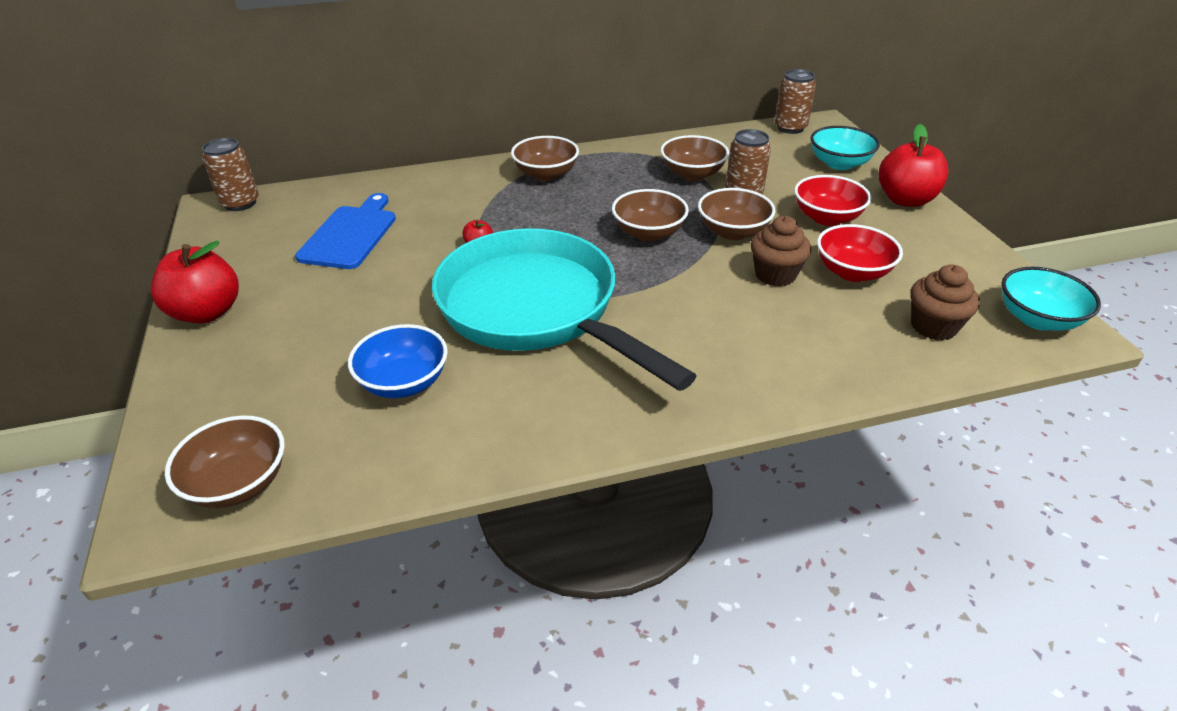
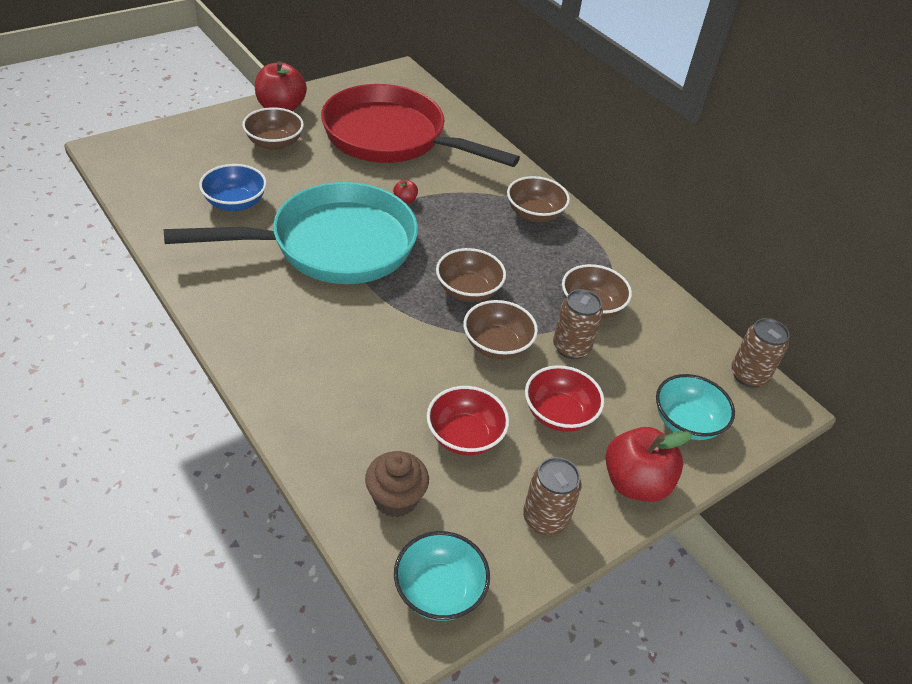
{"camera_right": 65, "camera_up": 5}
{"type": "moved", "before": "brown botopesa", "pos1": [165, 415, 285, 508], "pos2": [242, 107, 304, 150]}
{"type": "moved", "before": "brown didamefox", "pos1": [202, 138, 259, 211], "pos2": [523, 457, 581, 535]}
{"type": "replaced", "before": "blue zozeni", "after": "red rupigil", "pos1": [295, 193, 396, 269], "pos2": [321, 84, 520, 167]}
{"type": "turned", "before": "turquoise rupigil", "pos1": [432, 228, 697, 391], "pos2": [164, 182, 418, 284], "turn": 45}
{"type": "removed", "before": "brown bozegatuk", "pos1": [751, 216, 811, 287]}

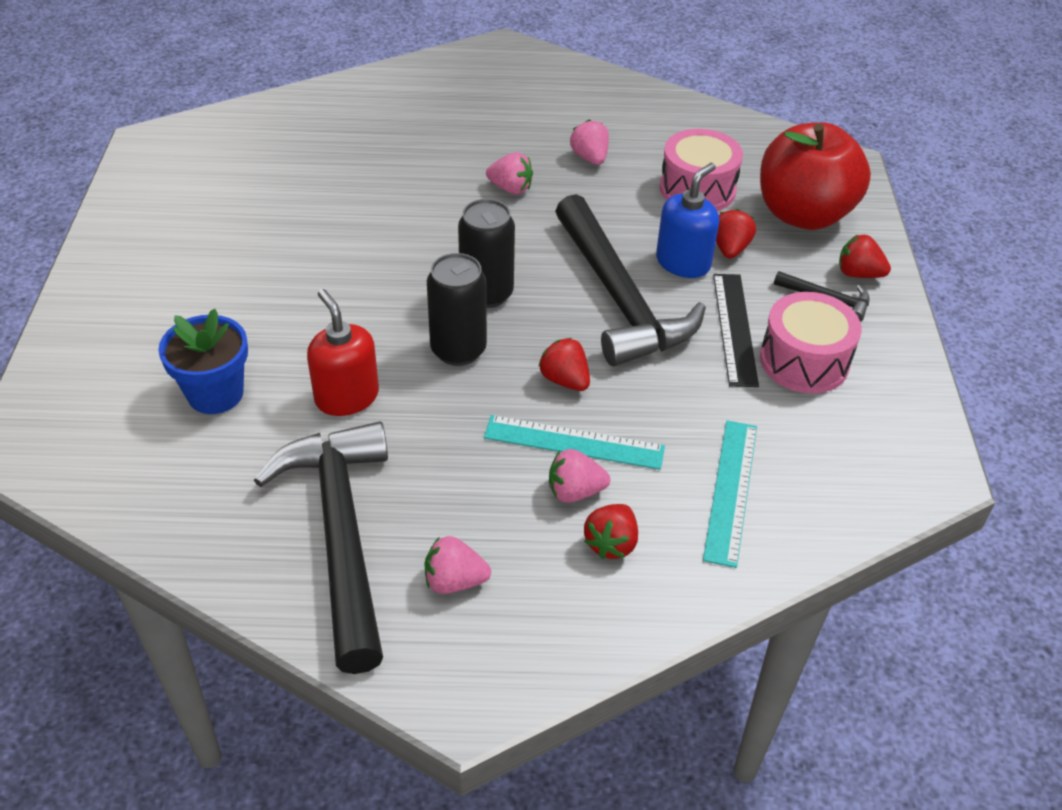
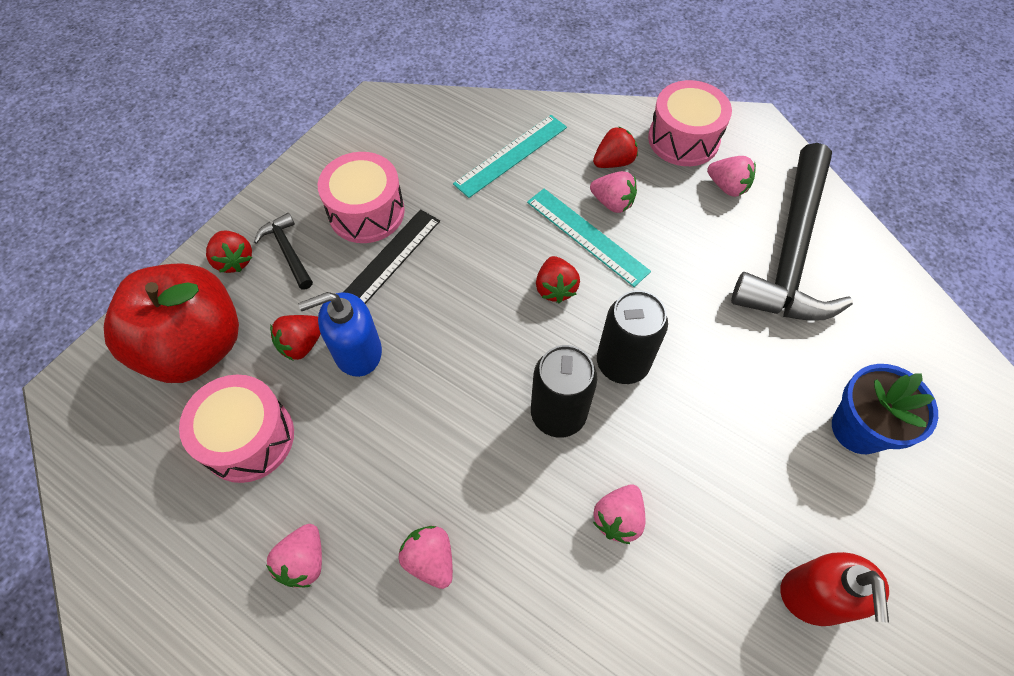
{"camera_right": -145, "camera_up": 15}
{"type": "moved", "before": "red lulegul", "pos1": [307, 289, 379, 416], "pos2": [780, 552, 889, 626]}
{"type": "removed", "before": "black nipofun", "pos1": [555, 194, 706, 366]}
{"type": "added", "after": "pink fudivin", "pos2": [593, 485, 645, 544]}
{"type": "added", "after": "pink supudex", "pos2": [648, 80, 732, 166]}

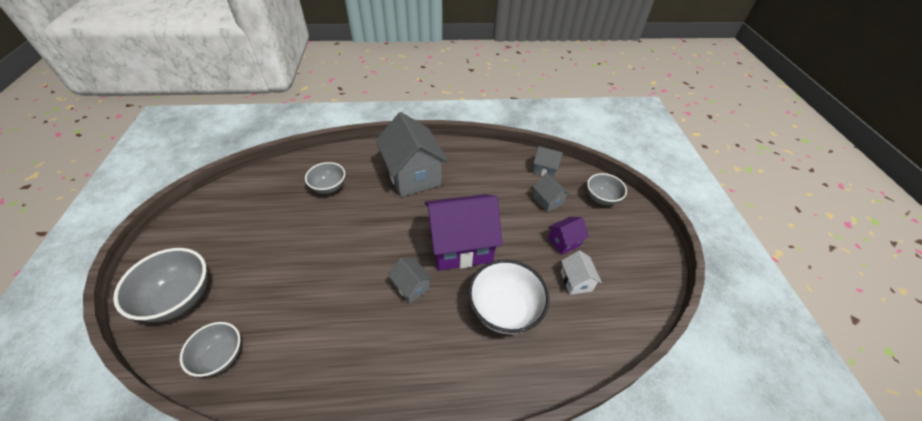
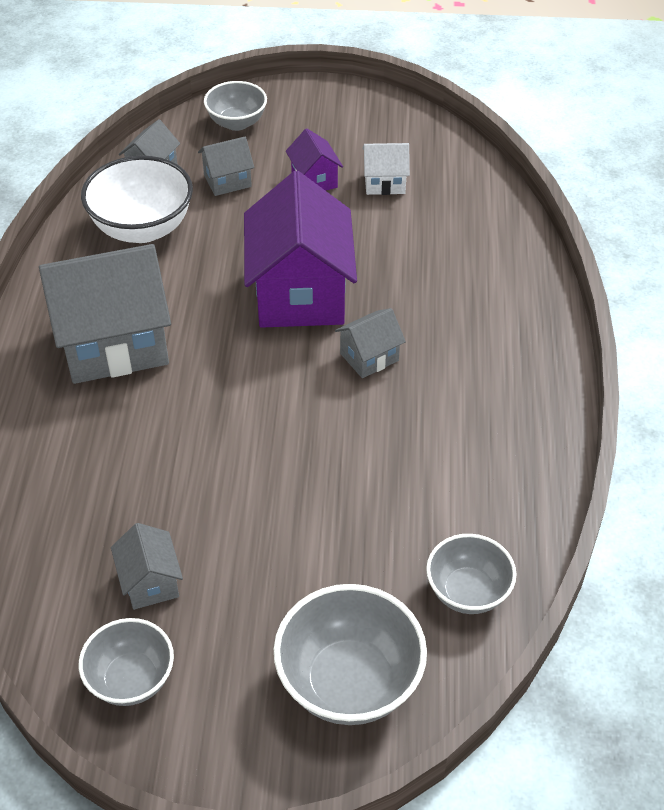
{"camera_right": -80, "camera_up": 0}
{"type": "moved", "before": "grey botopesa", "pos1": [305, 162, 345, 194], "pos2": [79, 618, 174, 706]}
{"type": "moved", "before": "white botopesa", "pos1": [468, 259, 549, 334], "pos2": [81, 155, 193, 243]}
{"type": "added", "after": "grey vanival", "pos2": [111, 523, 183, 610]}

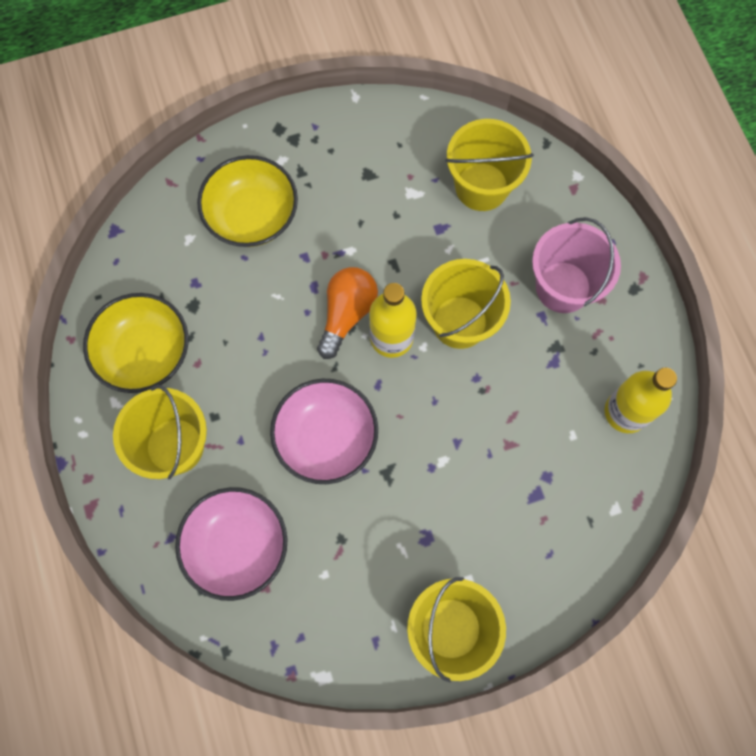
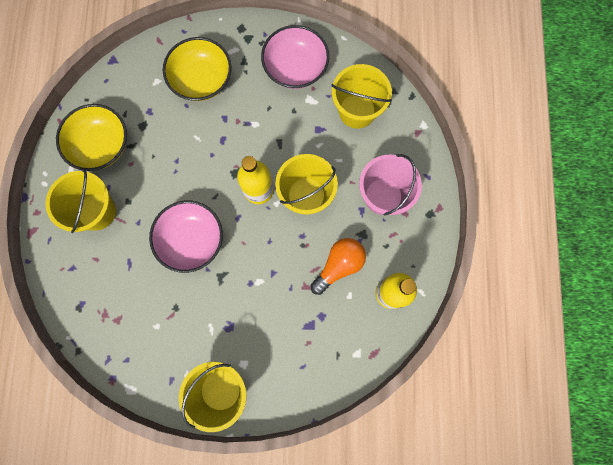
{"camera_right": 20, "camera_up": 5}
{"type": "moved", "before": "pink botopesa", "pos1": [175, 487, 288, 601], "pos2": [261, 25, 329, 89]}
{"type": "moved", "before": "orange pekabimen", "pos1": [317, 267, 378, 359], "pos2": [310, 238, 366, 295]}

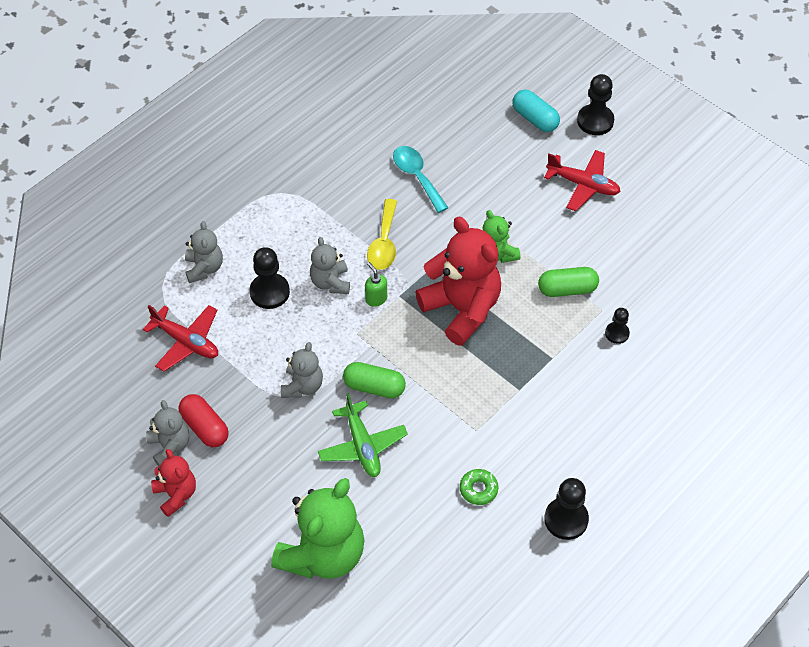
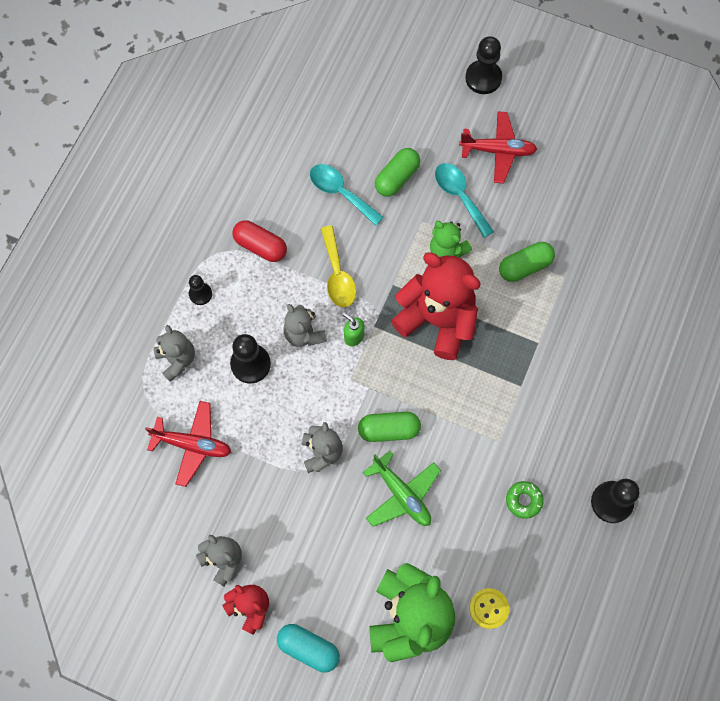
{"camera_right": -20, "camera_up": 15}
{"type": "moved", "before": "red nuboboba", "pos1": [179, 394, 229, 447], "pos2": [232, 220, 287, 262]}
{"type": "moved", "before": "turquoise nuboboba", "pos1": [513, 89, 560, 132], "pos2": [277, 624, 340, 672]}
{"type": "moved", "before": "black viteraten", "pos1": [605, 308, 630, 344], "pos2": [189, 275, 212, 305]}
{"type": "added", "after": "green nuboboba", "pos2": [375, 148, 420, 197]}
{"type": "added", "after": "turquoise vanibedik", "pos2": [435, 163, 494, 238]}
{"type": "added", "after": "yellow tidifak", "pos2": [469, 588, 509, 629]}

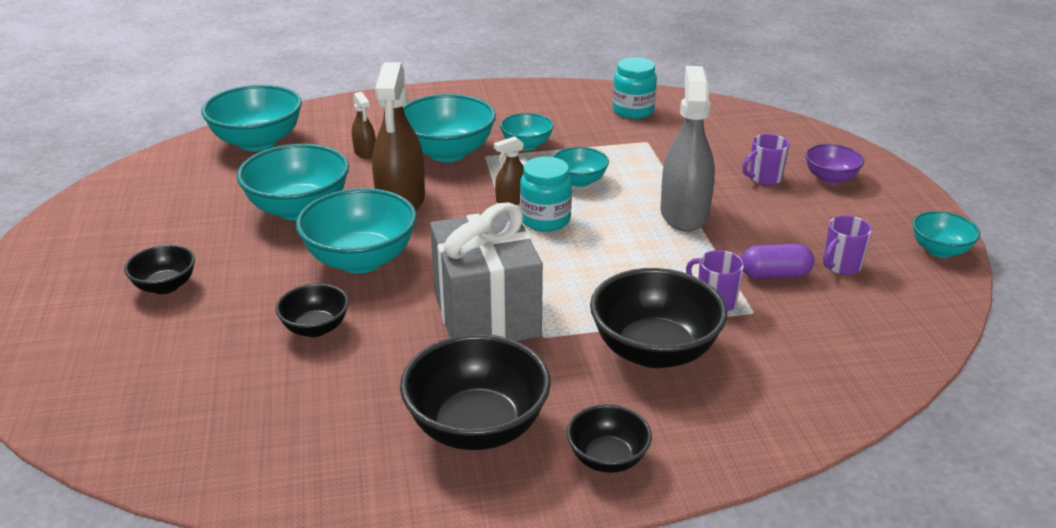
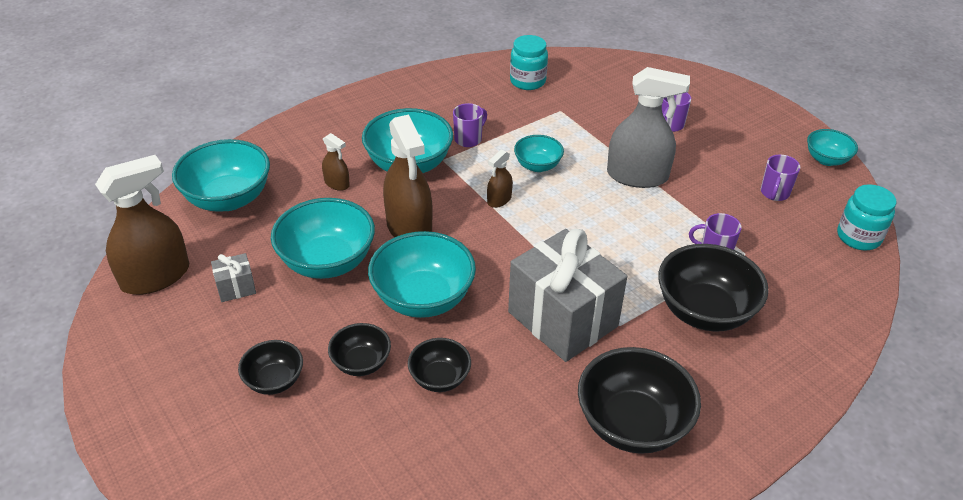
{"camera_right": -25, "camera_up": 10}
{"type": "replaced", "before": "turquoise botopesa", "after": "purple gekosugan", "pos1": [500, 113, 554, 150], "pos2": [453, 103, 487, 147]}
{"type": "moved", "before": "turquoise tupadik", "pos1": [520, 157, 572, 232], "pos2": [837, 184, 896, 250]}
{"type": "moved", "before": "black botopesa", "pos1": [567, 404, 652, 473], "pos2": [328, 323, 391, 376]}
{"type": "turned", "before": "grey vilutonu", "pos1": [660, 66, 715, 231], "pos2": [607, 67, 690, 188], "turn": 120}
{"type": "removed", "before": "purple nuboboba", "pos1": [741, 244, 814, 279]}
{"type": "removed", "before": "purple botopesa", "pos1": [805, 144, 864, 184]}
{"type": "added", "after": "brown vilutonu", "pos2": [95, 155, 189, 295]}
{"type": "added", "after": "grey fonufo", "pos2": [211, 253, 256, 302]}

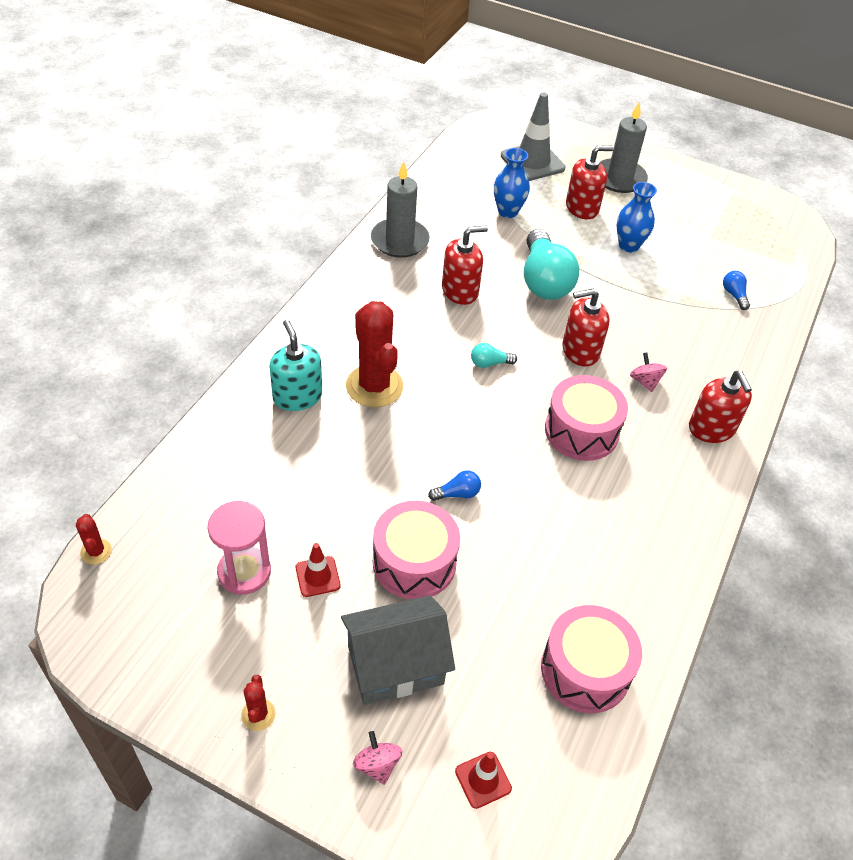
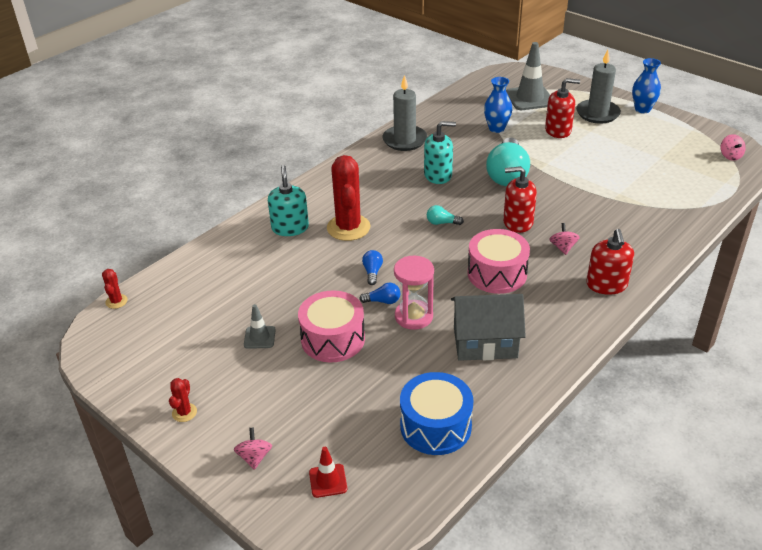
{"camera_right": 20, "camera_up": -10}
{"type": "moved", "before": "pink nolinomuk", "pos1": [208, 501, 271, 595], "pos2": [394, 256, 434, 330]}
{"type": "recoloured", "before": "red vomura", "after": "grey vomura", "pos1": [296, 543, 341, 597], "pos2": [244, 304, 276, 349]}
{"type": "moved", "before": "grey vanival", "pos1": [341, 595, 455, 705], "pos2": [451, 294, 526, 361]}
{"type": "recoloured", "before": "red lulegul", "after": "turquoise lulegul", "pos1": [442, 226, 488, 305], "pos2": [424, 121, 456, 184]}
{"type": "recoloured", "before": "pink supudex", "after": "blue supudex", "pos1": [541, 605, 642, 713], "pos2": [400, 372, 473, 455]}
{"type": "moved", "before": "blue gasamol", "pos1": [617, 182, 657, 253], "pos2": [632, 58, 661, 113]}
{"type": "moved", "before": "blue pekabimen", "pos1": [723, 271, 750, 310], "pos2": [362, 250, 383, 285]}
{"type": "added", "after": "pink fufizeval", "pos2": [721, 134, 746, 161]}

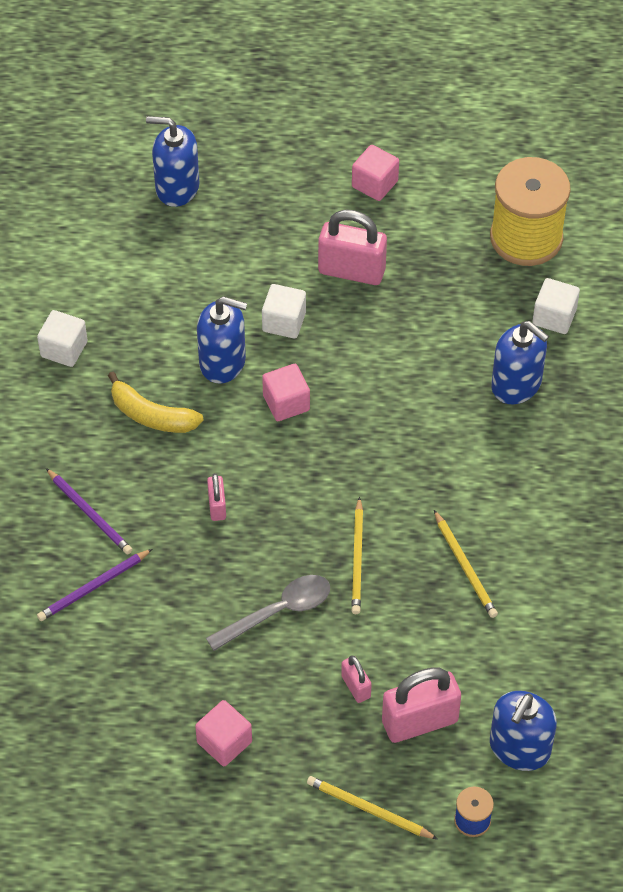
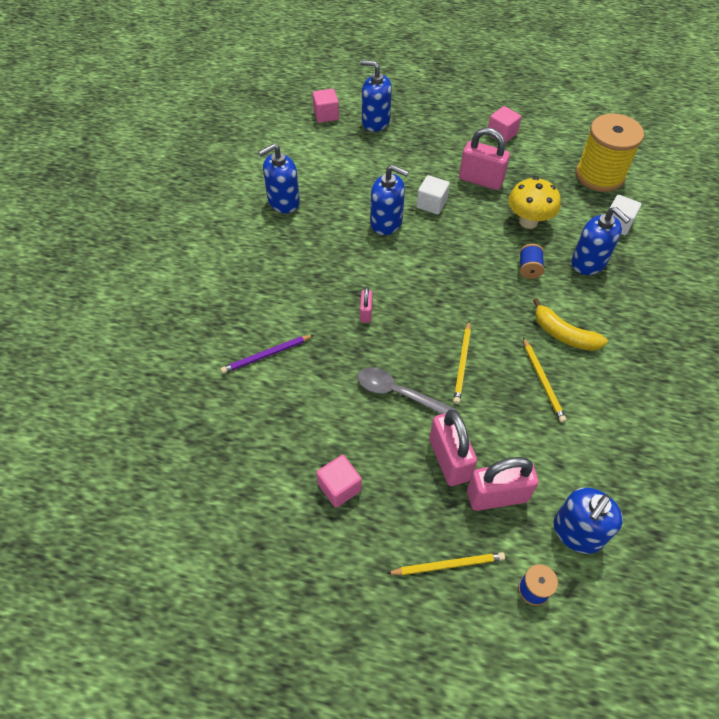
{"camera_right": 10, "camera_up": 0}
{"type": "replaced", "before": "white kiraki", "after": "blue lulegul", "pos1": [37, 310, 88, 367], "pos2": [258, 144, 300, 213]}
{"type": "removed", "before": "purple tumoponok", "pos1": [46, 468, 133, 554]}
{"type": "moved", "before": "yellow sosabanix", "pos1": [108, 372, 204, 433], "pos2": [533, 298, 608, 351]}
{"type": "turned", "before": "grey vanibedik", "pos1": [206, 575, 330, 651], "pos2": [357, 367, 455, 414], "turn": -135}
{"type": "moved", "before": "pink kiraki", "pos1": [262, 364, 310, 421], "pos2": [313, 89, 339, 123]}
{"type": "turned", "before": "yellow tumoponok", "pos1": [307, 776, 437, 839], "pos2": [386, 552, 505, 575], "turn": 135}
{"type": "resized", "before": "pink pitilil", "pos1": [341, 655, 372, 703], "pos2": [429, 409, 477, 486], "scale": 1.96}
{"type": "added", "after": "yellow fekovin", "pos2": [508, 177, 561, 229]}
{"type": "added", "after": "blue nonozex", "pos2": [520, 244, 544, 279]}

